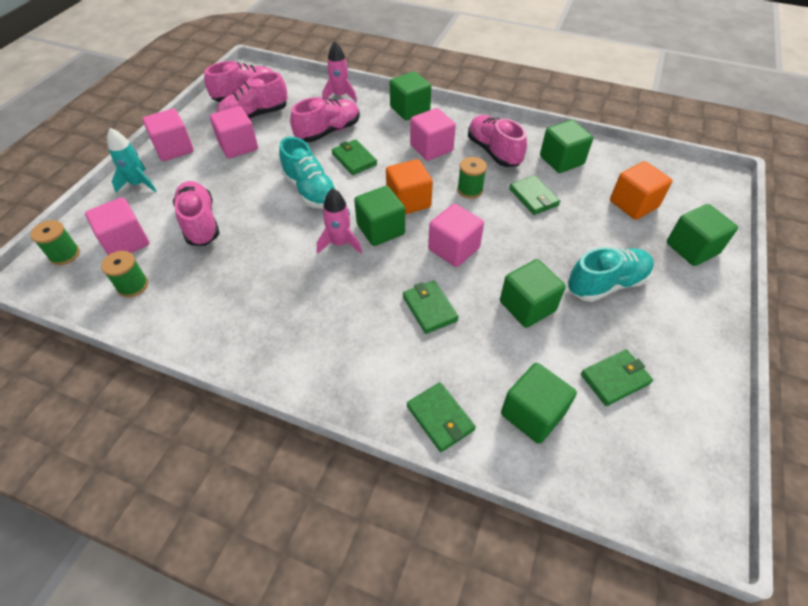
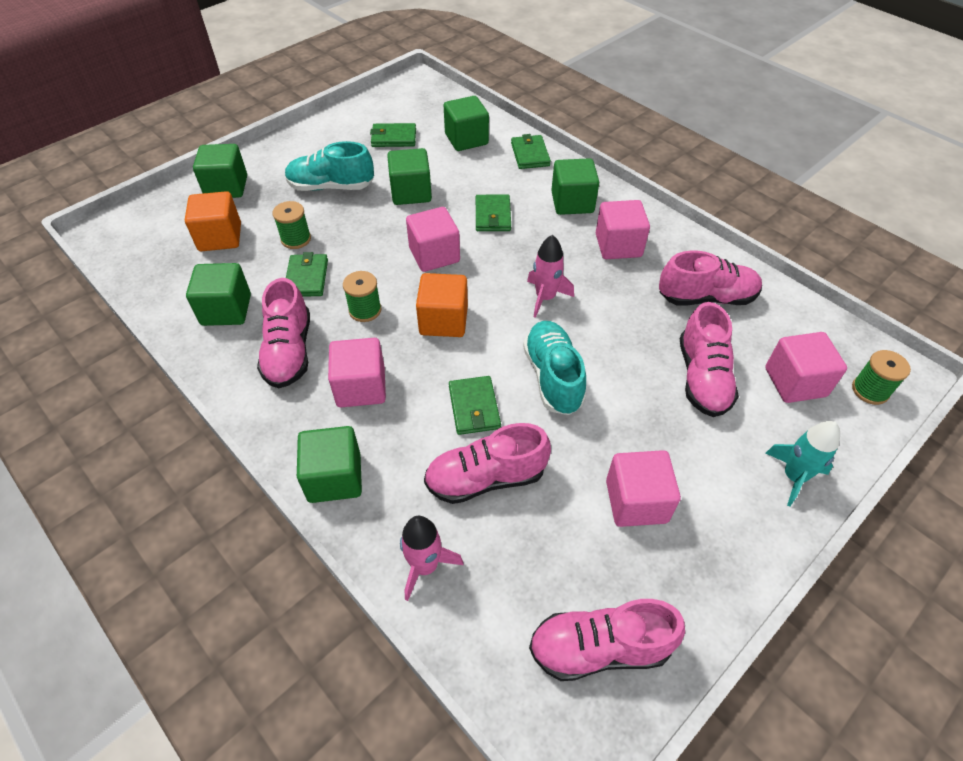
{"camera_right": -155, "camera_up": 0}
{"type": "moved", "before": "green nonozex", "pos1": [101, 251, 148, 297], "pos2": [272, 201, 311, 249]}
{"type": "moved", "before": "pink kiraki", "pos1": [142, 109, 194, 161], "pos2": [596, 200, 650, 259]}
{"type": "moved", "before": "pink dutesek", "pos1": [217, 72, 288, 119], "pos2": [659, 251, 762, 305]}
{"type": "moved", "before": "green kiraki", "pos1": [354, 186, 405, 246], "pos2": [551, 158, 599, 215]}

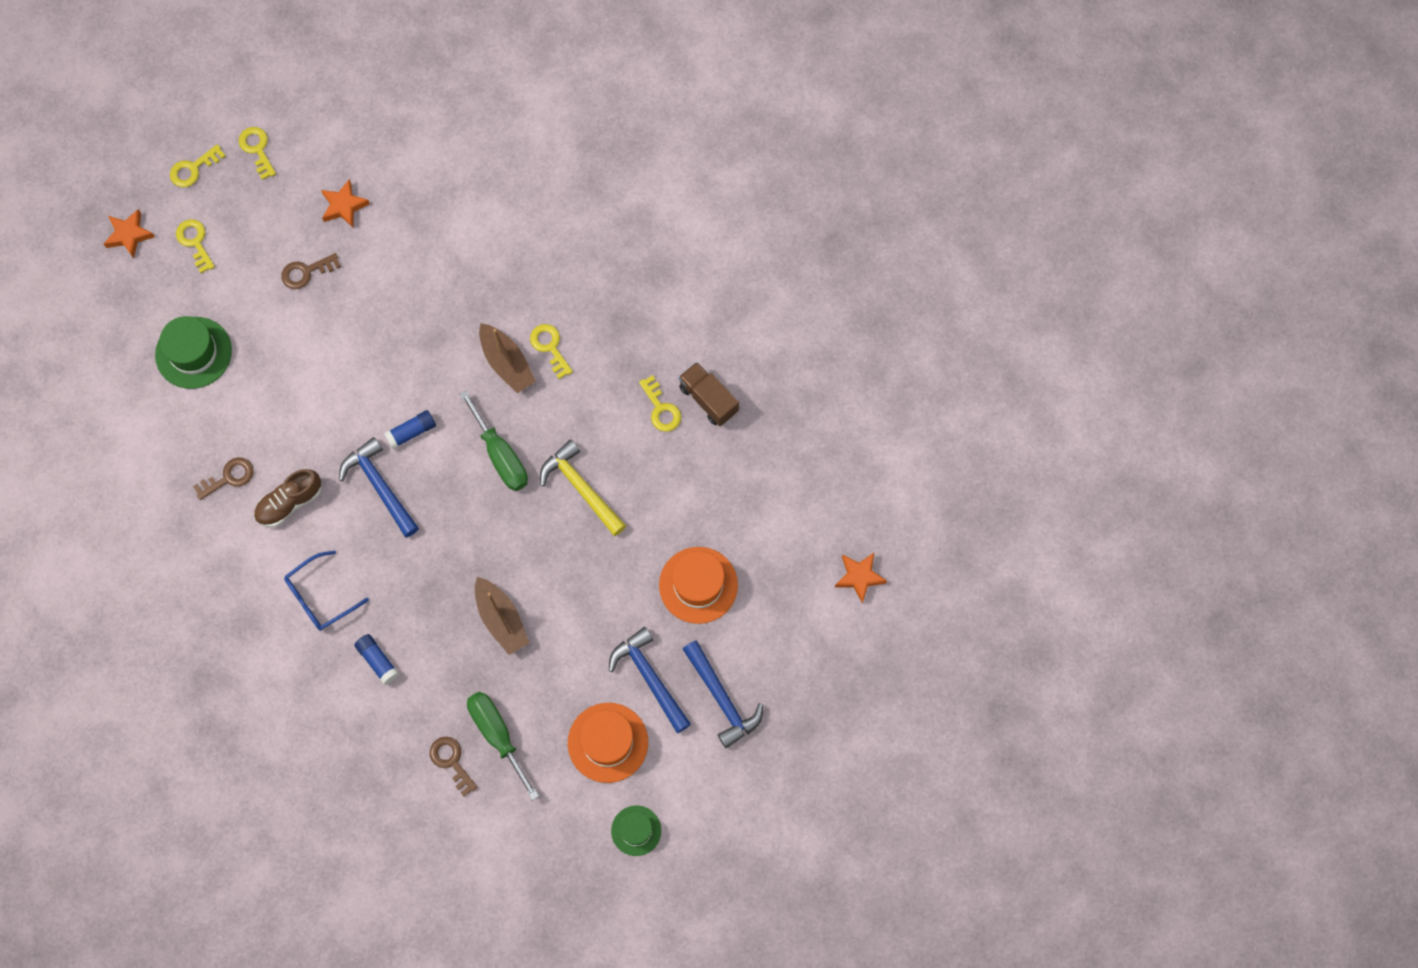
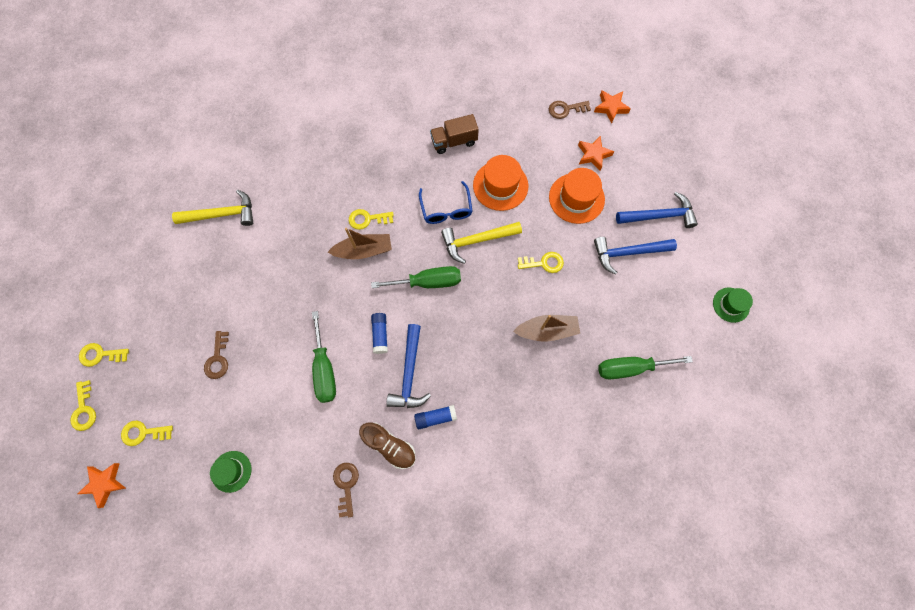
{"camera_right": -65, "camera_up": 0}
{"type": "resized", "before": "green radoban", "pos1": [155, 316, 232, 389], "pos2": [210, 451, 251, 493], "scale": 0.62}
{"type": "turned", "before": "brown dutesek", "pos1": [254, 469, 321, 527], "pos2": [359, 423, 416, 469], "turn": -45}
{"type": "moved", "before": "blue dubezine", "pos1": [284, 550, 369, 631], "pos2": [419, 181, 473, 224]}
{"type": "moved", "before": "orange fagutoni", "pos1": [321, 179, 370, 227], "pos2": [578, 136, 614, 171]}
{"type": "turned", "before": "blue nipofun", "pos1": [339, 437, 419, 537], "pos2": [386, 324, 431, 408], "turn": -75}
{"type": "moved", "before": "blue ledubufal", "pos1": [354, 634, 399, 685], "pos2": [414, 405, 457, 429]}
{"type": "moved", "before": "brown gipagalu", "pos1": [430, 737, 478, 797], "pos2": [549, 101, 591, 119]}
{"type": "moved", "before": "orange radoban", "pos1": [568, 703, 648, 783], "pos2": [473, 155, 528, 211]}
{"type": "moved", "before": "yellow gipagalu", "pos1": [639, 375, 681, 432], "pos2": [518, 252, 564, 273]}
{"type": "added", "after": "yellow nipofun", "pos2": [172, 190, 253, 226]}
{"type": "added", "after": "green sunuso", "pos2": [312, 311, 336, 403]}

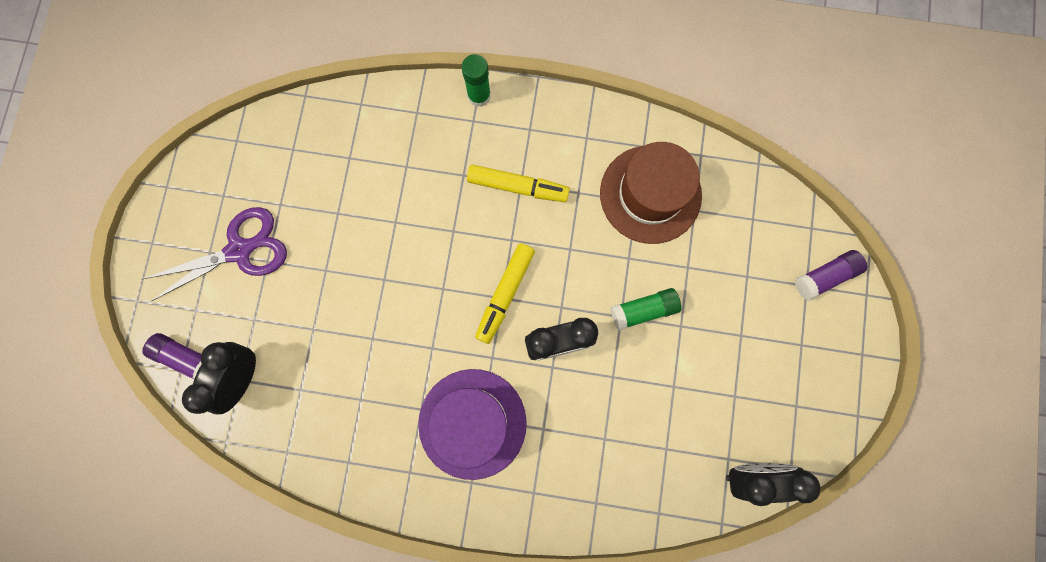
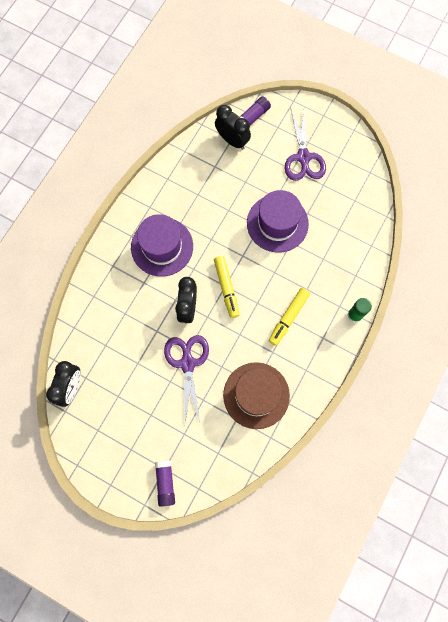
{"camera_right": 110, "camera_up": -5}
{"type": "turned", "before": "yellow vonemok", "pos1": [475, 243, 535, 344], "pos2": [214, 256, 240, 318], "turn": -150}
{"type": "replaced", "before": "green ledubufal", "after": "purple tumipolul", "pos1": [611, 288, 681, 331], "pos2": [164, 335, 209, 422]}
{"type": "added", "after": "purple radoban", "pos2": [247, 190, 309, 253]}

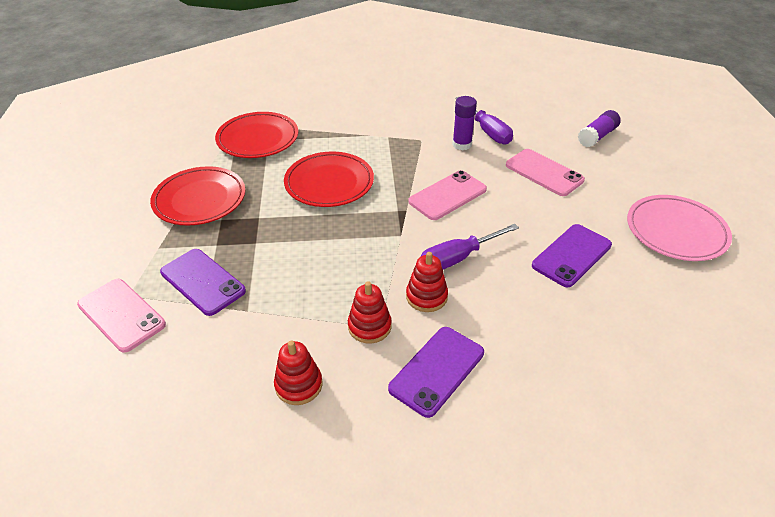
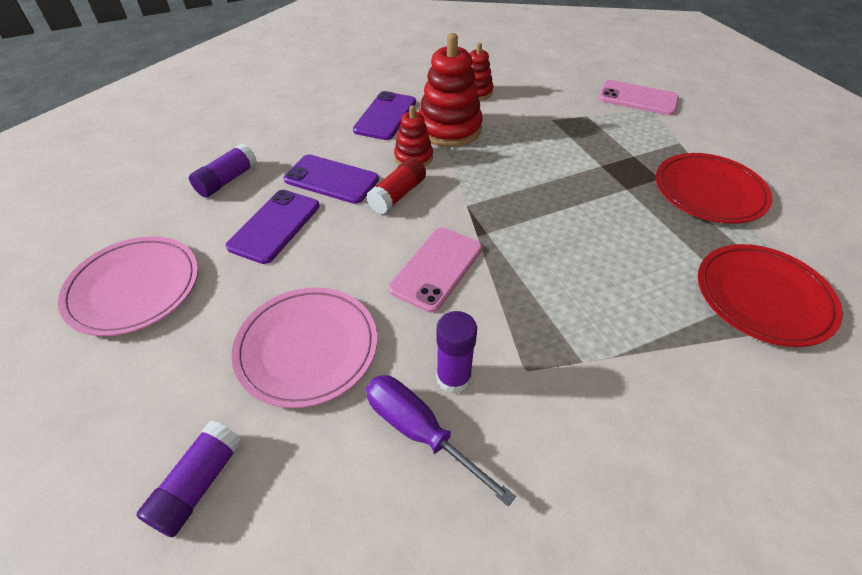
{"camera_right": 160, "camera_up": 5}
{"type": "moved", "before": "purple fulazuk", "pos1": [160, 249, 246, 316], "pos2": [284, 155, 379, 204]}
{"type": "removed", "before": "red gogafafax", "pos1": [284, 152, 374, 207]}
{"type": "resized", "before": "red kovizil", "pos1": [348, 281, 392, 343], "pos2": [419, 33, 483, 147], "scale": 1.76}
{"type": "replaced", "before": "purple sunuso", "after": "red ledubufal", "pos1": [420, 224, 519, 270], "pos2": [366, 157, 426, 214]}
{"type": "replaced", "before": "pink fulazuk", "after": "pink gogafafax", "pos1": [506, 149, 585, 196], "pos2": [232, 287, 377, 408]}
{"type": "added", "after": "purple ledubufal", "pos2": [189, 144, 257, 197]}

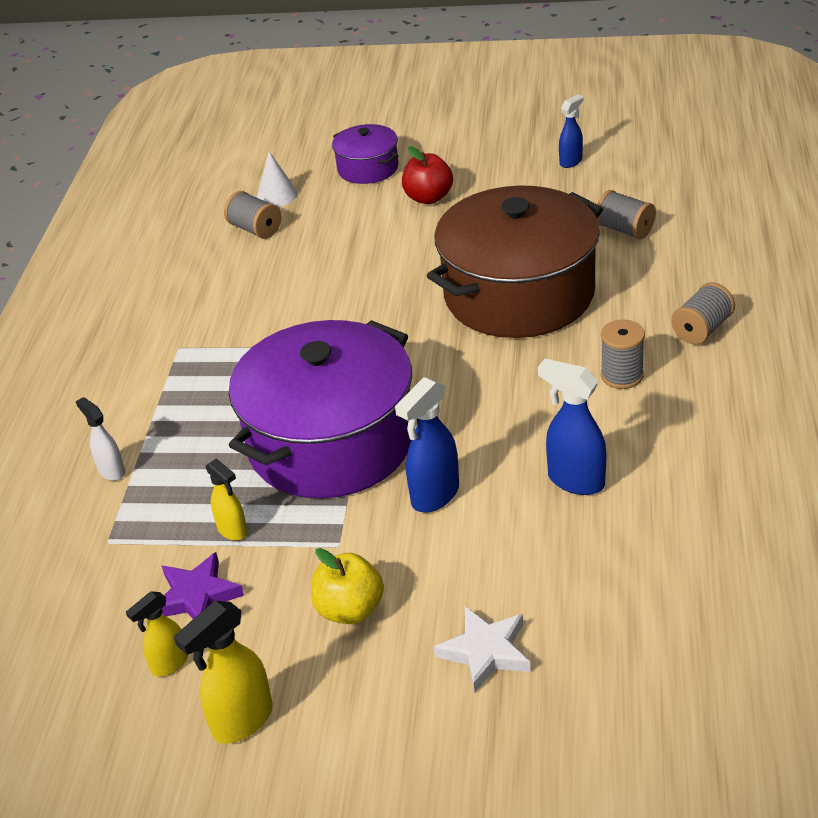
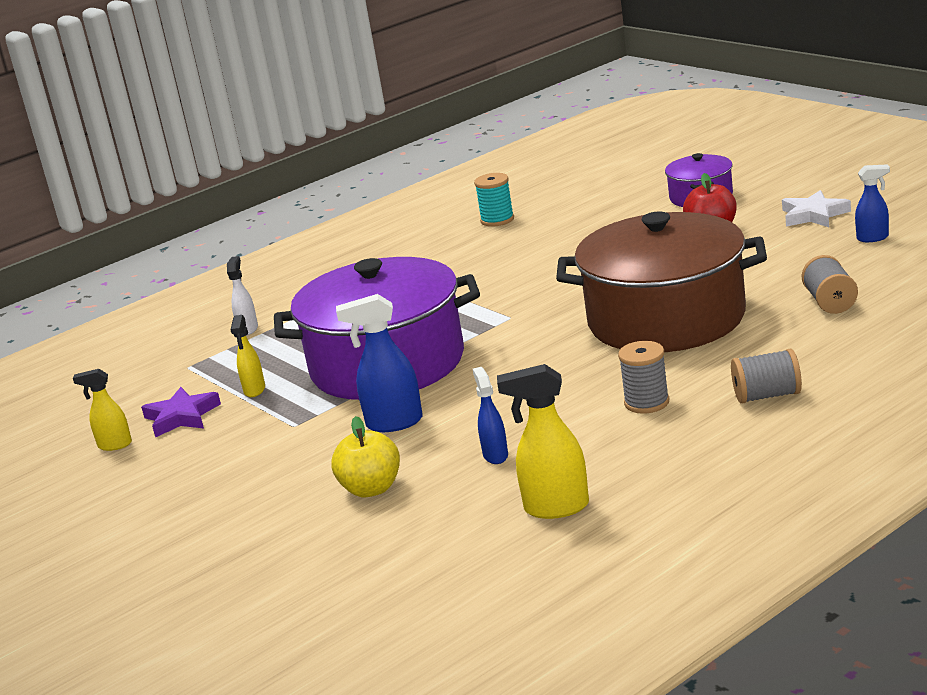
{"camera_right": 45, "camera_up": -15}
{"type": "moved", "before": "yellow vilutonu", "pos1": [174, 601, 273, 744], "pos2": [497, 364, 589, 519]}
{"type": "removed", "before": "grey nonozex", "pos1": [224, 191, 281, 239]}
{"type": "removed", "before": "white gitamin", "pos1": [256, 151, 298, 207]}
{"type": "moved", "before": "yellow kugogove", "pos1": [311, 548, 384, 624], "pos2": [331, 416, 400, 497]}
{"type": "moved", "before": "white fagutoni", "pos1": [434, 606, 531, 693], "pos2": [782, 190, 851, 227]}
{"type": "resized", "before": "blue vilutonu", "pos1": [538, 359, 606, 495], "pos2": [473, 367, 508, 464], "scale": 0.63}
{"type": "added", "after": "turquoise nonozex", "pos2": [474, 173, 514, 227]}

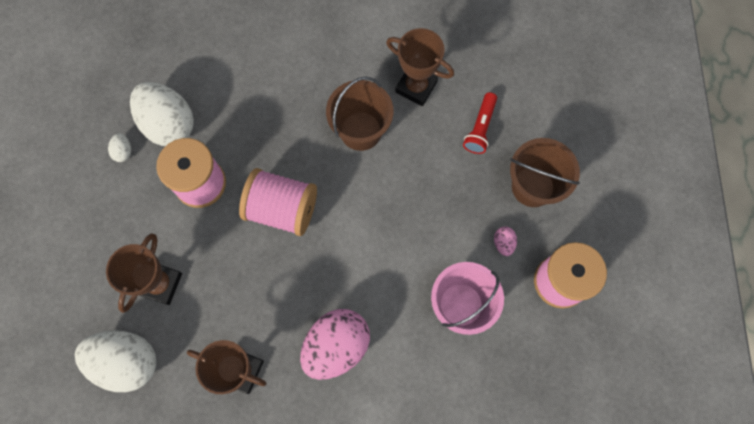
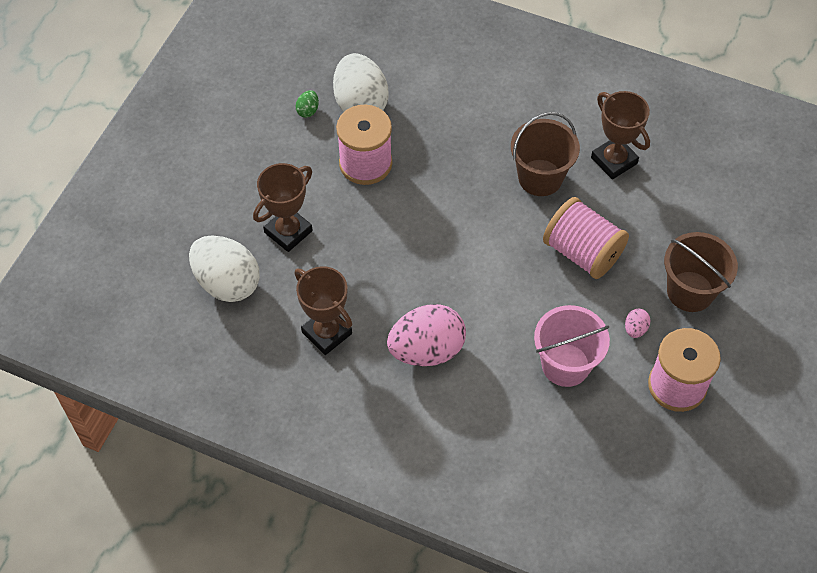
{"camera_right": 25, "camera_up": -15}
{"type": "recoloured", "before": "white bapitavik", "after": "green bapitavik", "pos1": [108, 133, 131, 162], "pos2": [295, 90, 319, 118]}
{"type": "moved", "before": "pink nonozex", "pos1": [239, 168, 317, 236], "pos2": [543, 197, 629, 279]}
{"type": "removed", "before": "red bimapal", "pos1": [463, 92, 497, 154]}

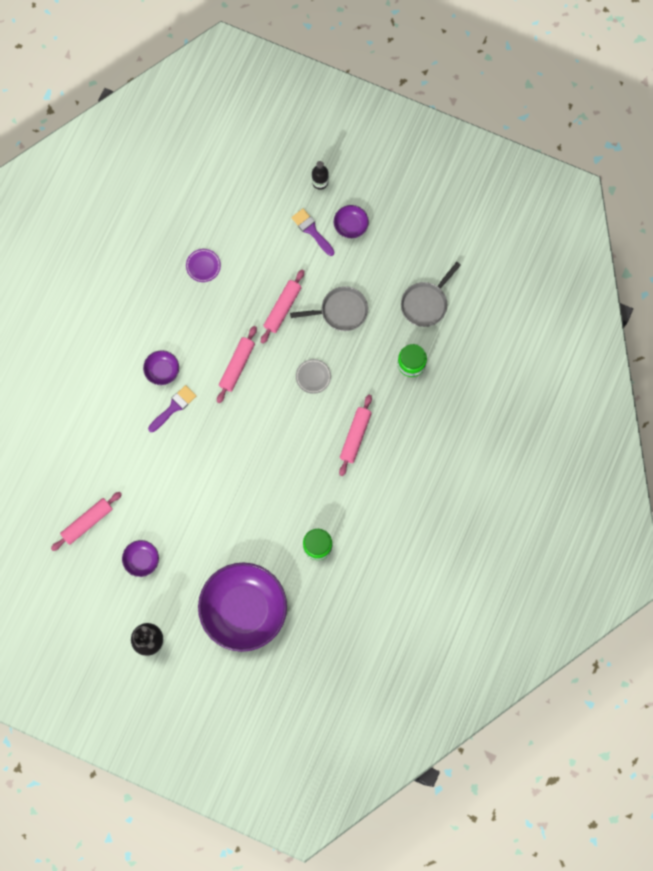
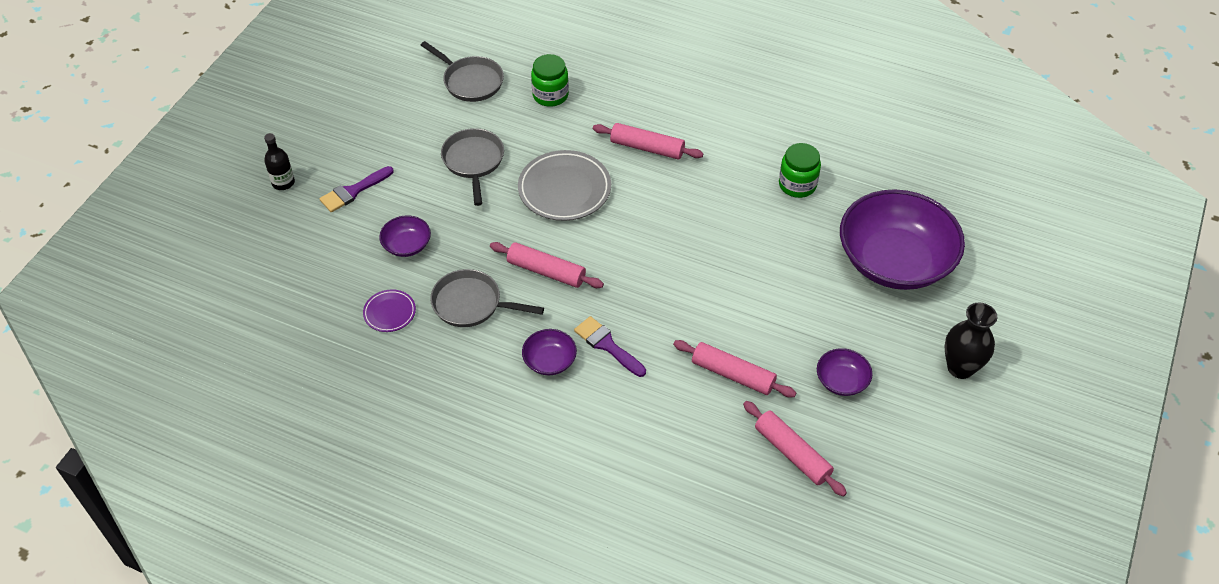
{"camera_right": -90, "camera_up": -25}
{"type": "moved", "before": "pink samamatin", "pos1": [261, 270, 304, 344], "pos2": [673, 340, 796, 398]}
{"type": "resized", "before": "grey gogafafax", "pos1": [296, 359, 331, 394], "pos2": [518, 150, 611, 221], "scale": 1.92}
{"type": "moved", "before": "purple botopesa", "pos1": [334, 205, 369, 238], "pos2": [379, 215, 431, 257]}
{"type": "added", "after": "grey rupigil", "pos2": [430, 269, 544, 327]}

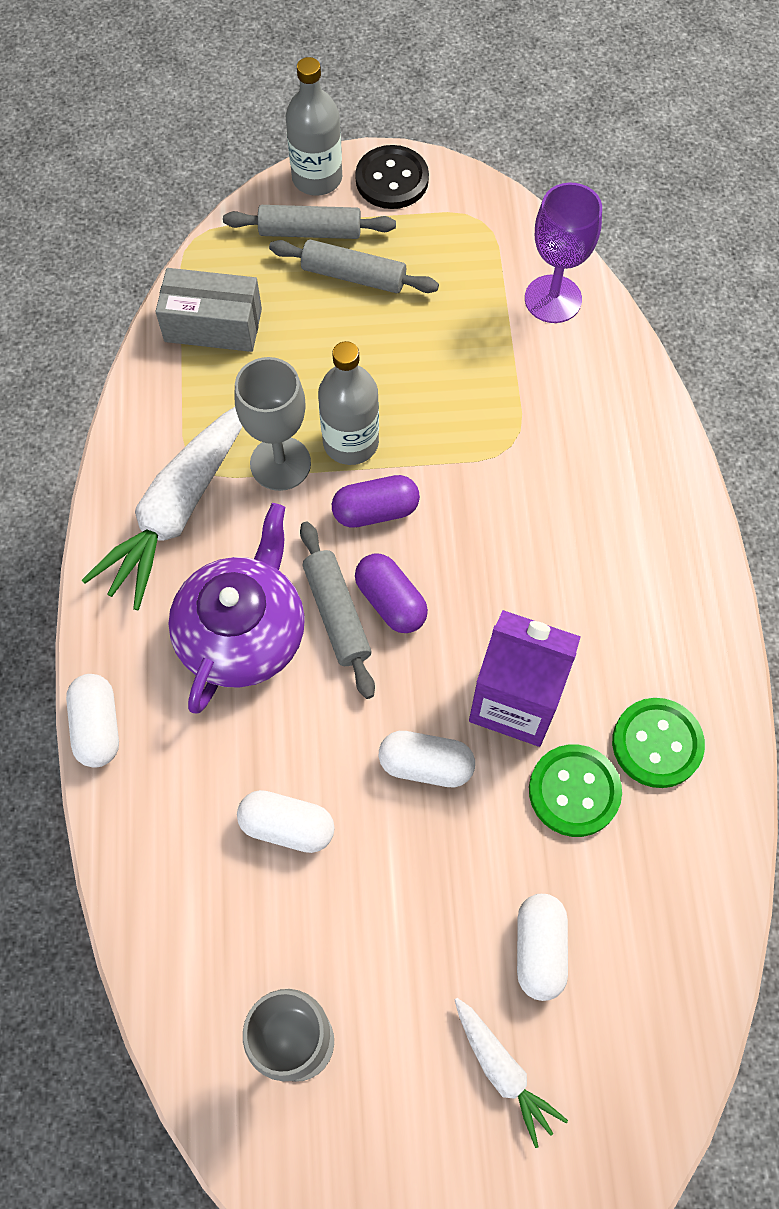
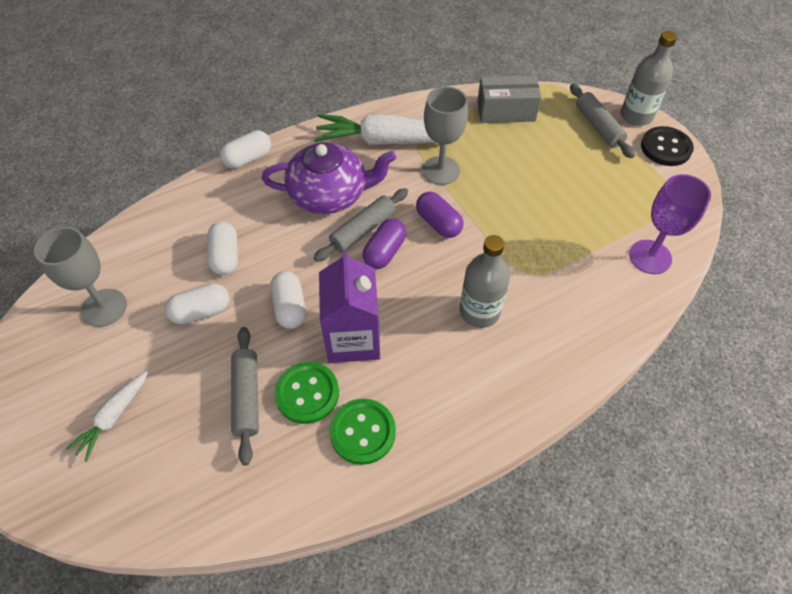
{"camera_right": 65, "camera_up": -10}
{"type": "turned", "before": "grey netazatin", "pos1": [155, 268, 262, 352], "pos2": [477, 75, 541, 123], "turn": -75}
{"type": "moved", "before": "grey samamatin", "pos1": [269, 240, 439, 293], "pos2": [231, 327, 259, 466]}
{"type": "moved", "before": "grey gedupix", "pos1": [318, 341, 379, 465], "pos2": [460, 235, 510, 328]}
{"type": "moved", "before": "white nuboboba", "pos1": [517, 894, 568, 1001], "pos2": [165, 283, 230, 324]}

